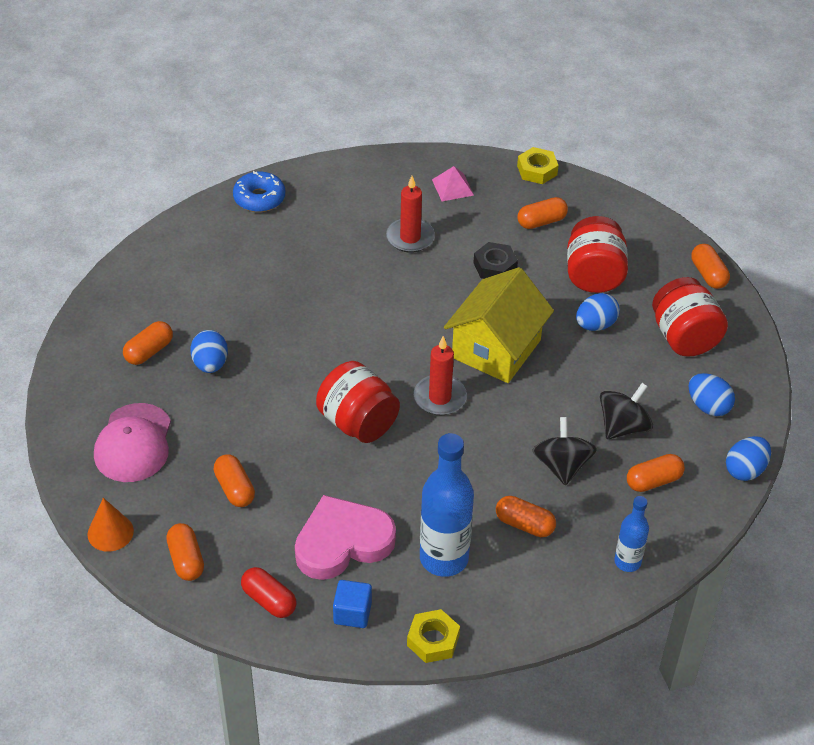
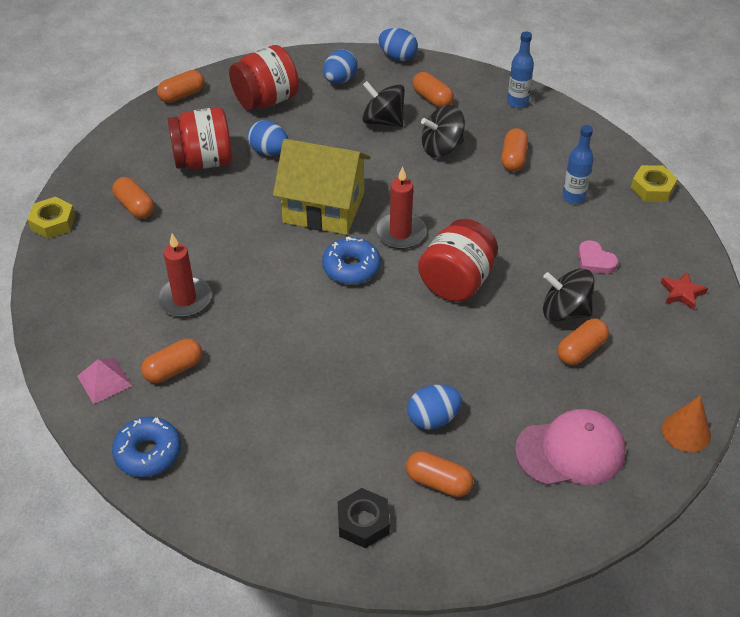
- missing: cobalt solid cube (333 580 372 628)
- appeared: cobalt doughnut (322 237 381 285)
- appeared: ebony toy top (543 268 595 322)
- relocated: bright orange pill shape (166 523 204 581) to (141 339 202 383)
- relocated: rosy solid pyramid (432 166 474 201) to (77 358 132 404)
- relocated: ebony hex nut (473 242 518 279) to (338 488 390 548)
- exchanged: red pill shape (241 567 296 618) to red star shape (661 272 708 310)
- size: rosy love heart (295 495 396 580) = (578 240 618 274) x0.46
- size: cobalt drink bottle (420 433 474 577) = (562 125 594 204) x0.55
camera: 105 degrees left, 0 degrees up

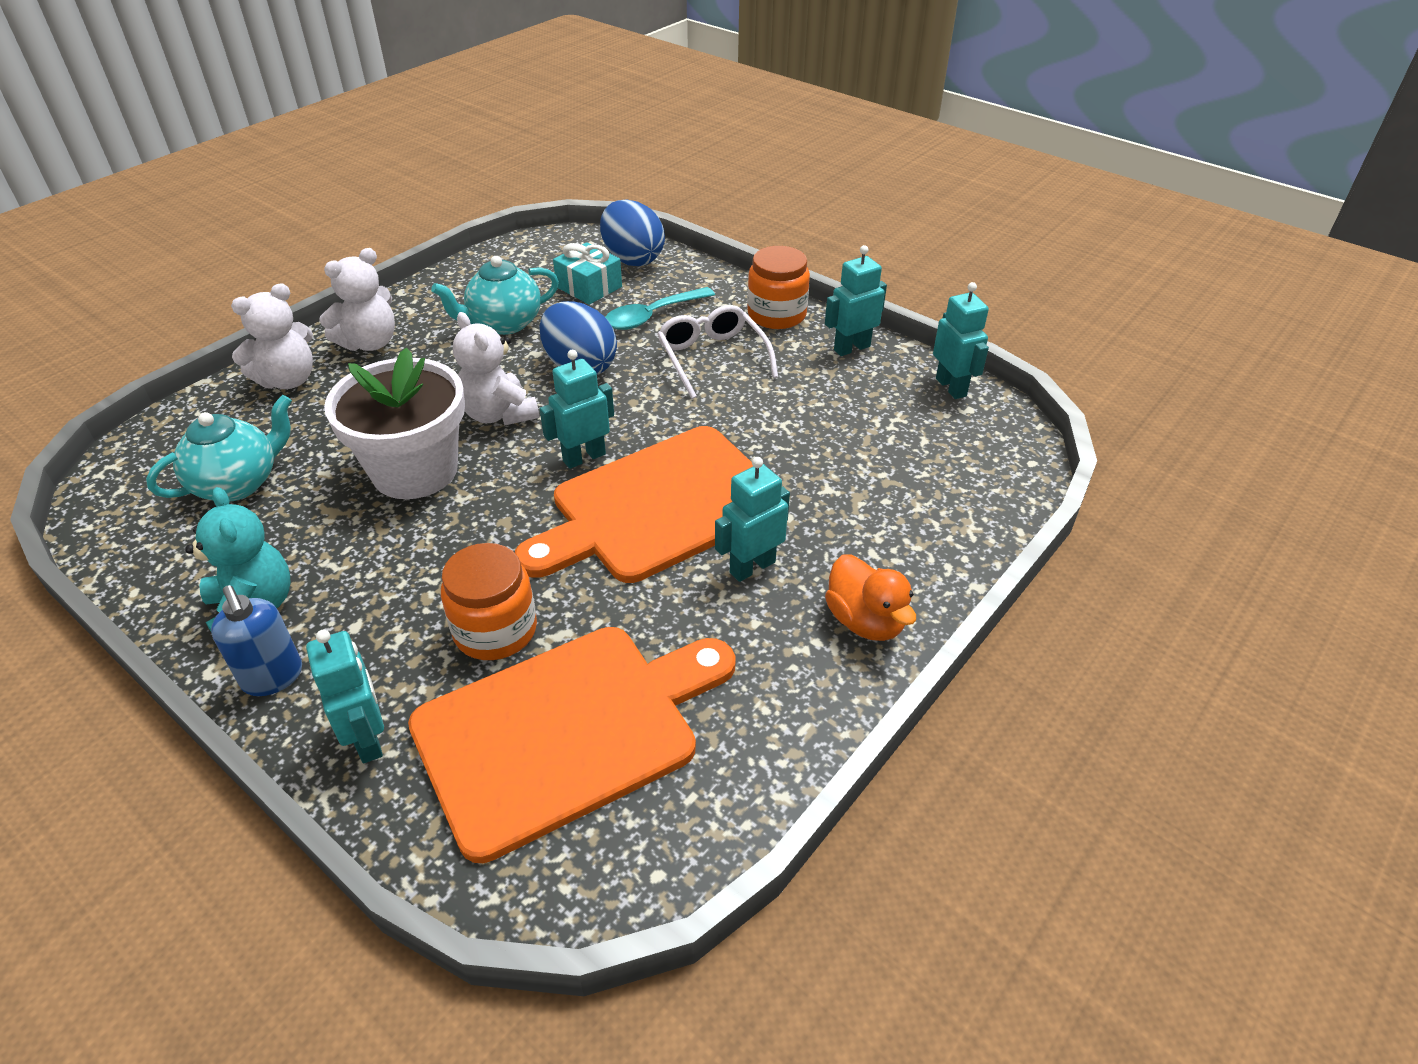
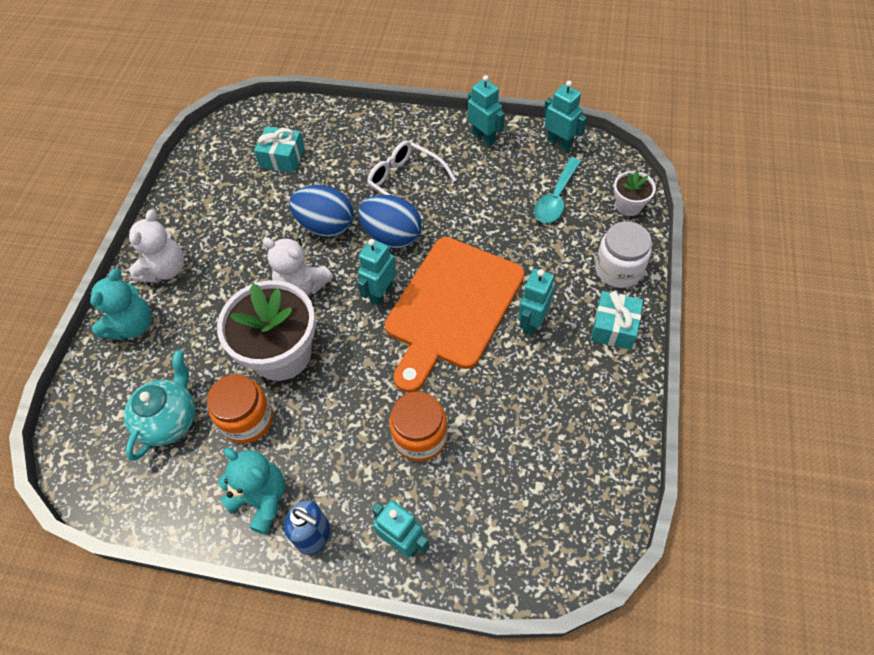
- missing: bright orange bread board (408 627 736 863)
- missing: teal teapot (431 256 559 335)
- appeared: white jar (595 221 652 288)
- appeared: white potted plant (614 170 656 216)
- relocated: cobalt egg (600 199 665 266) to (358 195 422 248)
- relocated: teal tablespoon (605 287 715 330) to (534 158 581 223)
- relocated: bright orange jar (747 246 810 329) to (207 374 273 443)
- exchanged: bright orange duck (825 555 916 641) to teal present (591 291 643 350)
- colour: white stuffed bear (231 283 313 389) to teal stuffed bear (89 268 152 340)
- spun: teal robot figure (825 245 887 356) = (468 75 505 146) 105 degrees clockwise
camera: 25 degrees left, 15 degrees up

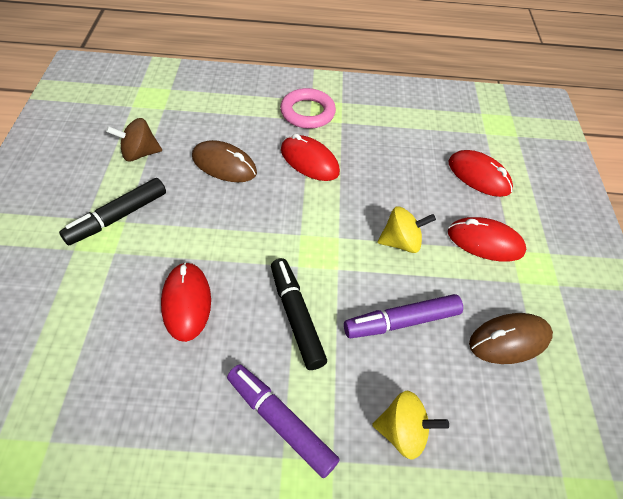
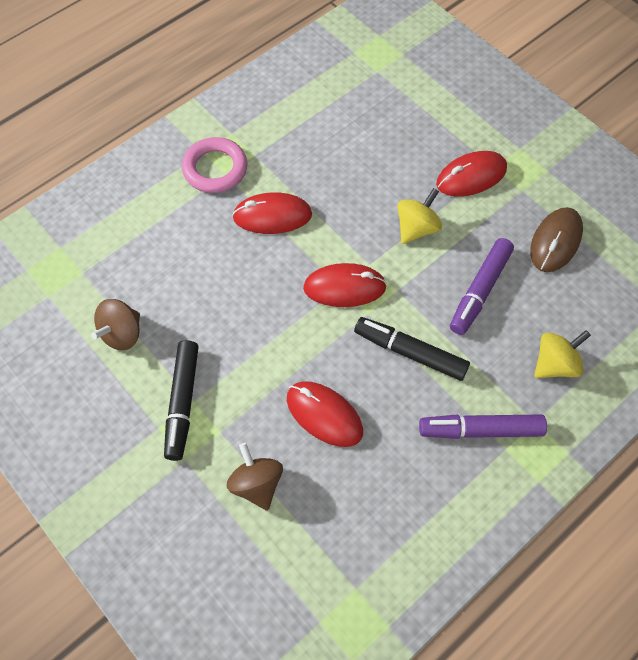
- missing: russet PC mouse (192 140 257 182)
- appeared: russet toy top (227 443 283 511)
- relocated: red PC mouse (448 150 513 197) to (303 263 387 307)
camera: 40 degrees left, 10 degrees up

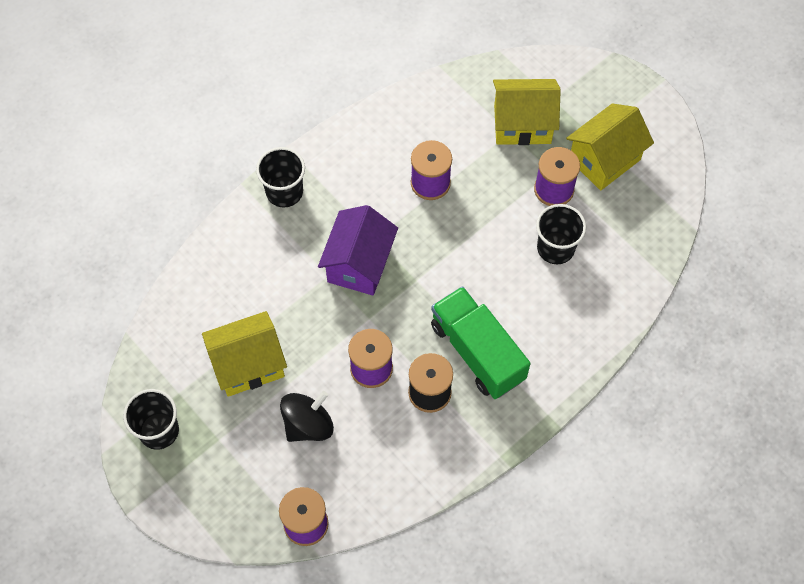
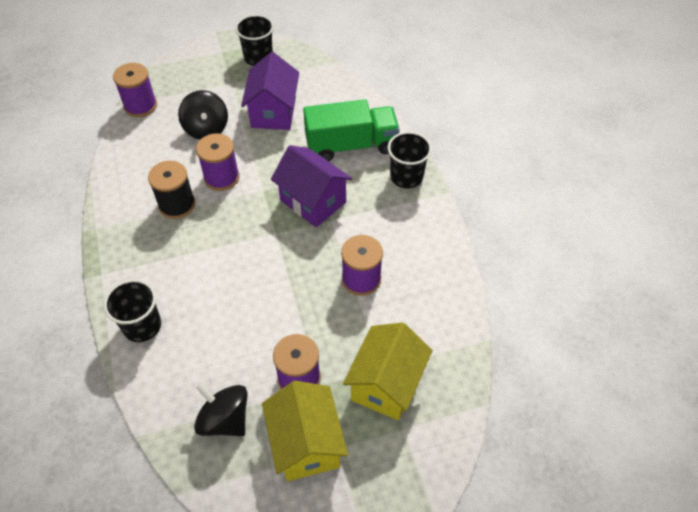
- appeared: ebony toy top (194 383 248 436)
- relocated: emerald truck (431 286 531 399) to (303 99 400 161)
- relocated: ebony beaker (536 204 586 264) to (104 279 161 342)
- colour: golden toy house (202 311 287 397) to royal purple toy house (241 52 299 130)
camera: 115 degrees right, 10 degrees down

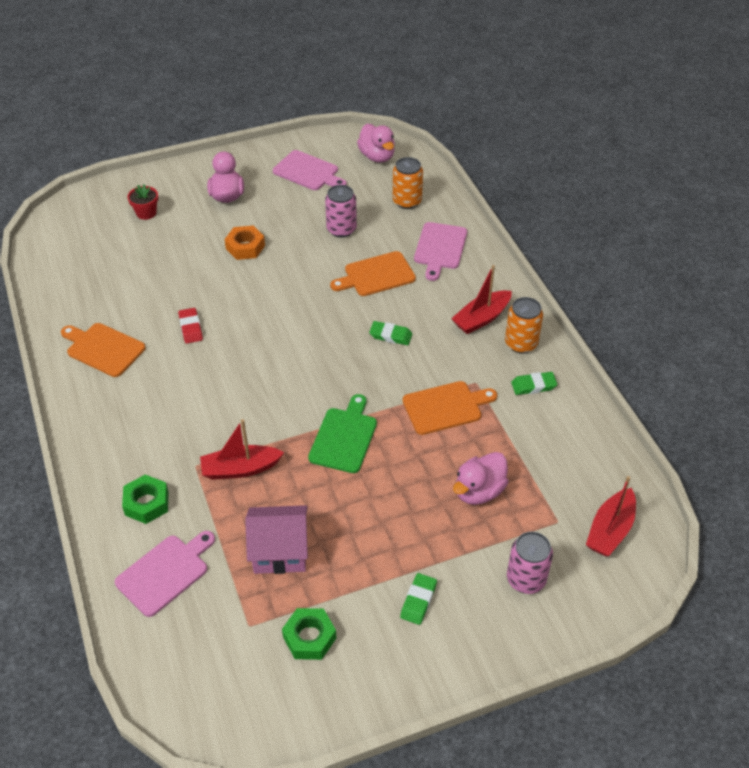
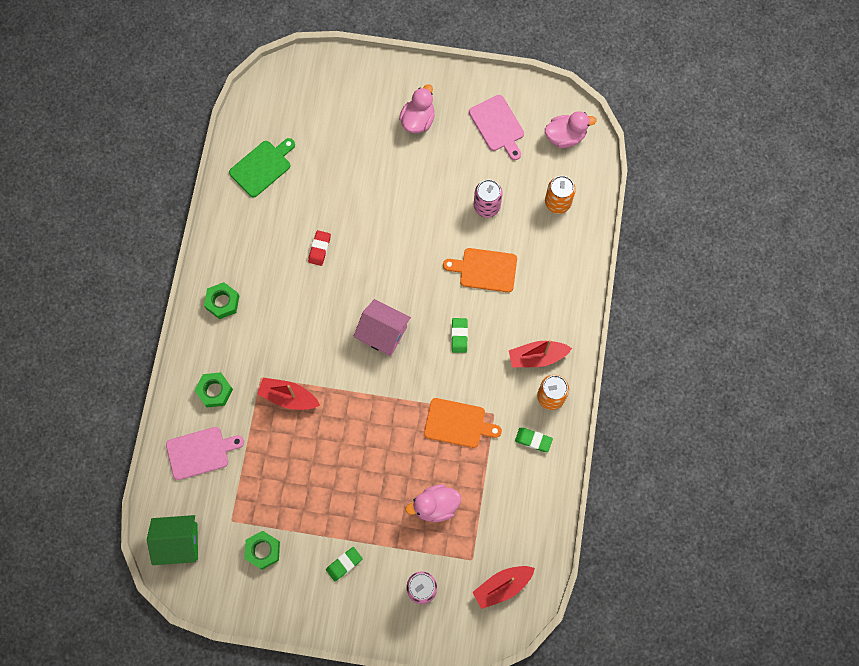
- missing: bright orange bread board (61 323 146 377)
- missing: red potted plant (127 184 158 220)
- missing: bright orange hex nut (224 226 265 260)
- missing: rosy bread board (414 222 467 281)
- appeared: emerald toy house (147 515 198 565)
- appeared: emerald hex nut (204 282 239 319)
- relocated: rosy toy house (245 505 308 574) to (353 299 411 356)
- relocated: emerald bread board (308 394 377 473) to (229 138 295 197)
- spun: rosy duck (357 123 395 163) = (545 111 597 148) 105 degrees counterclockwise
- spun: emerald gum eraser (369 321 412 345) = (451 318 468 353) 45 degrees clockwise
camera: 30 degrees right, 25 degrees up

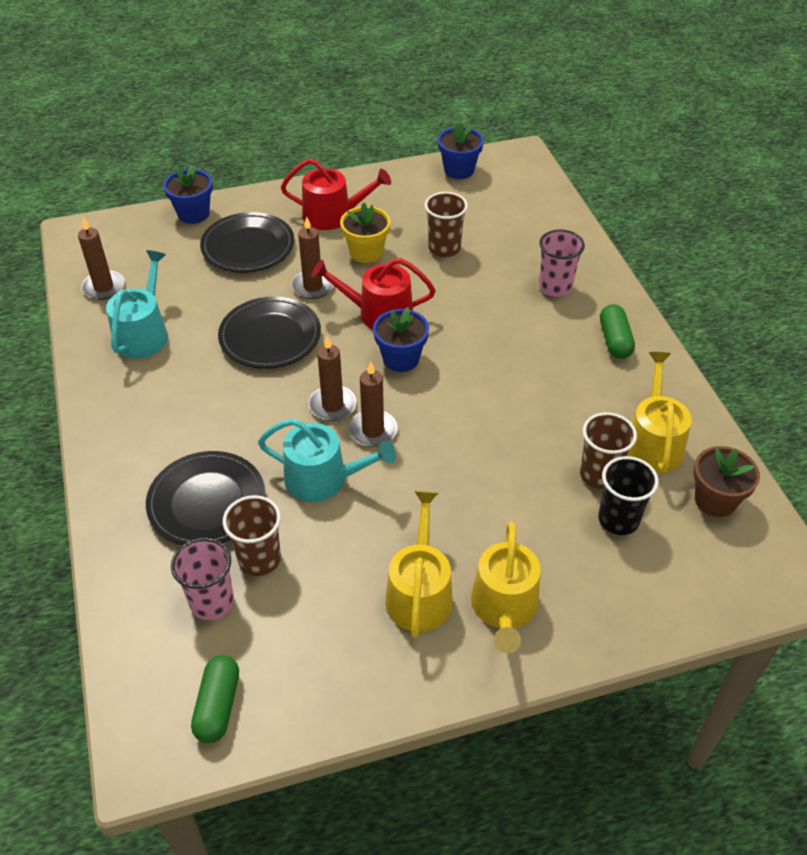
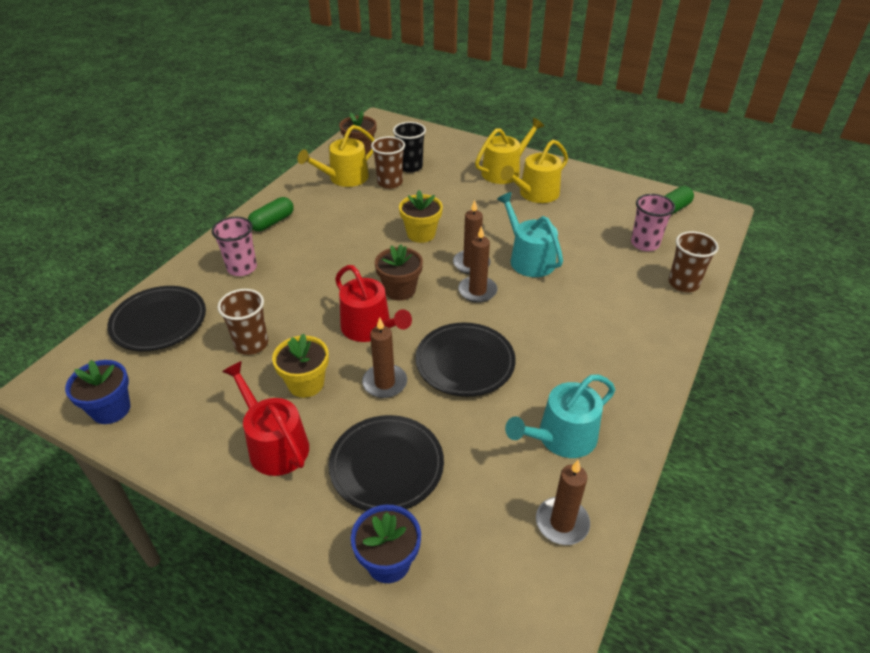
- appeared: golden potted plant (399 190 443 243)
- relocated: ebony plate (146 451 265 545) to (107 286 206 351)
- relocated: russet beaker (223 495 281 576) to (669 231 719 292)
- colour: cobalt potted plant (373 307 429 372) to russet potted plant (375 244 423 301)
camera: 135 degrees left, 5 degrees down

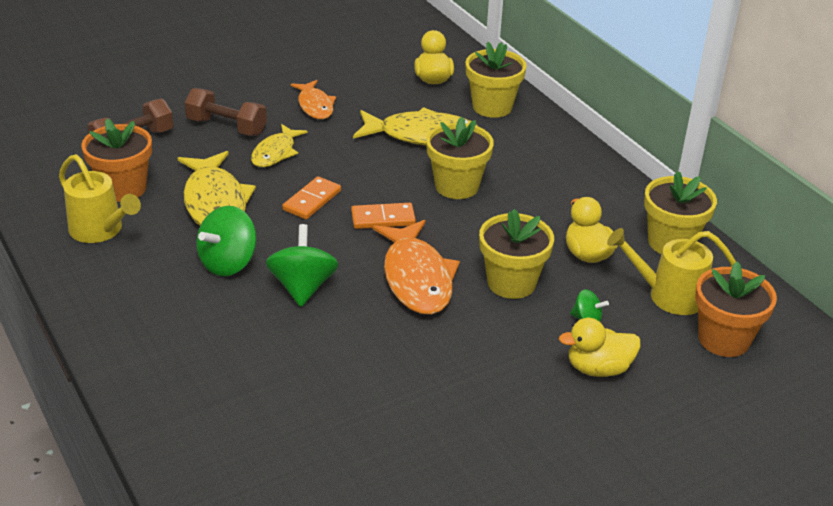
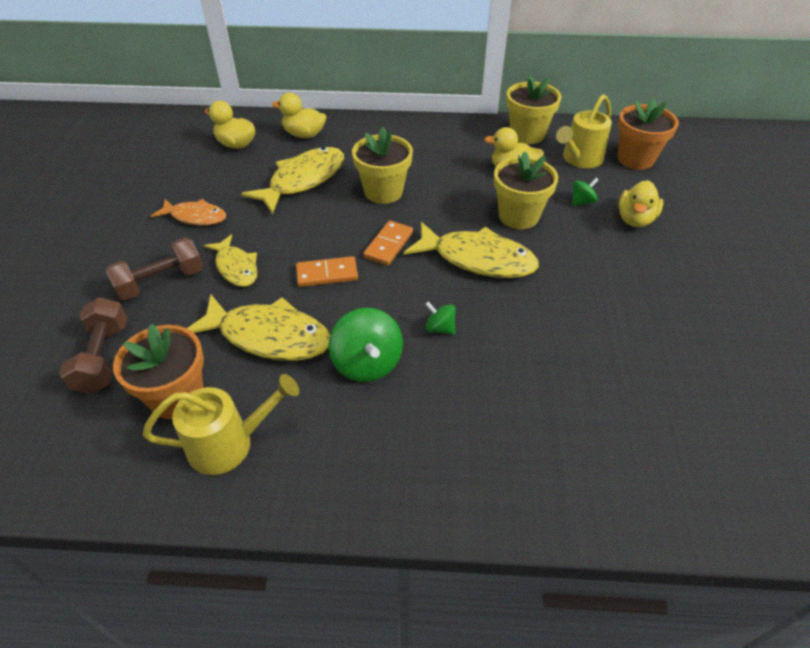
- exchanged: golden potted plant (465 42 527 118) to golden duck (272 93 326 138)
- colour: bright orange fish figure (372 220 460 315) to golden fish figure (404 222 539 278)
- spun: bright orange domino tile (282 176 341 219) = (296 256 358 287) 75 degrees counterclockwise
- size: emerald toy top (266 224 339 307) = (425 302 456 335) x0.53
camera: 55 degrees left, 10 degrees up

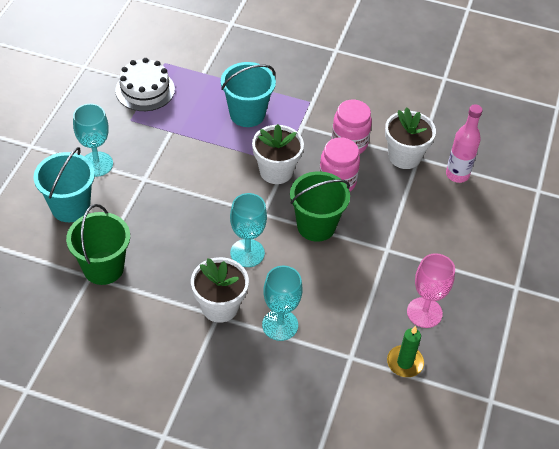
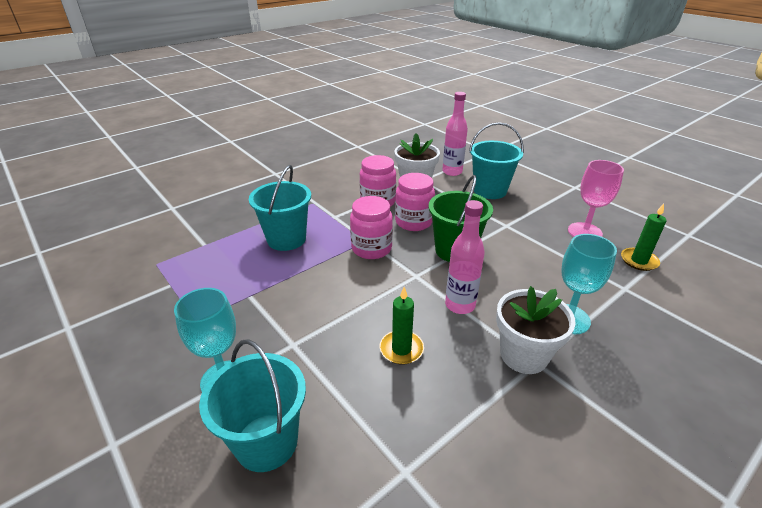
- missing: emerald bucket (66 204 130 285)
- missing: white cake (115 58 175 111)
- appeared: emerald wax candle (379 287 424 365)
- appeared: teal bucket (469 122 524 199)
- exchanged: teal goblet (230 193 267 267) to rosy drink bottle (445 200 485 314)
- exchanged: white potted plant (252 124 304 184) to rosy jar (350 196 393 259)
camera: 55 degrees left, 15 degrees down

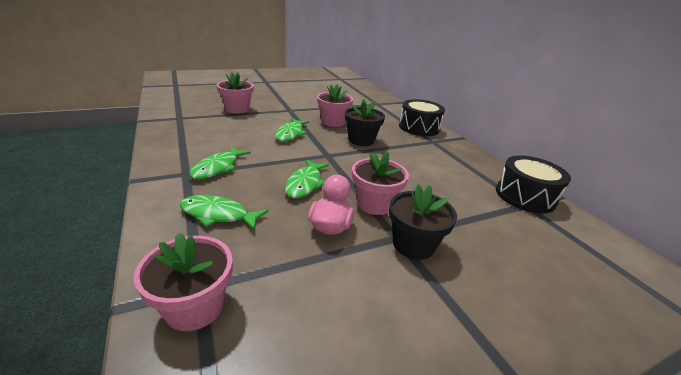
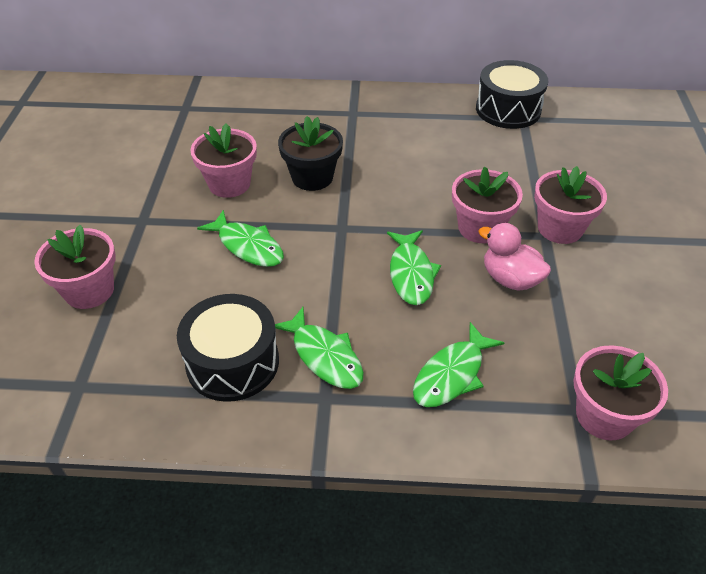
- relocated: ebony drum (399 99 445 136) to (177 294 279 402)
- colour: ebony potted plant (389 184 457 260) to rosy potted plant (534 166 607 244)
- spun: emerald fish figure (285 160 329 198) = (387 230 441 305) 45 degrees clockwise
camera: 60 degrees left, 15 degrees up

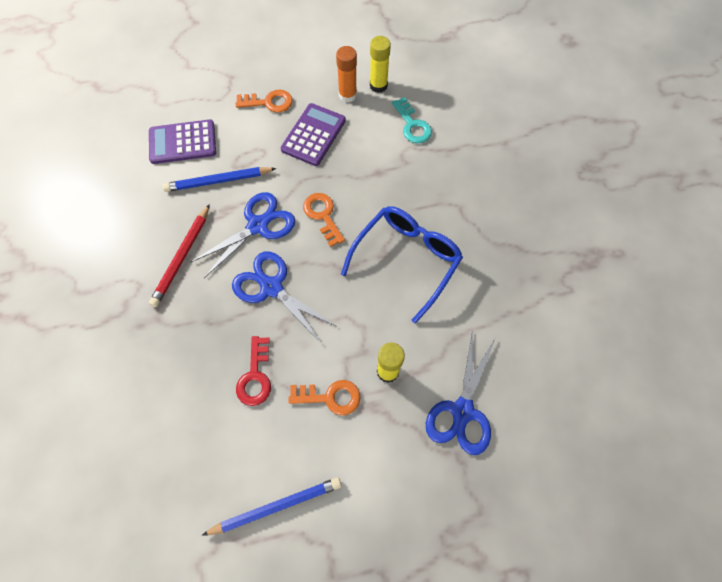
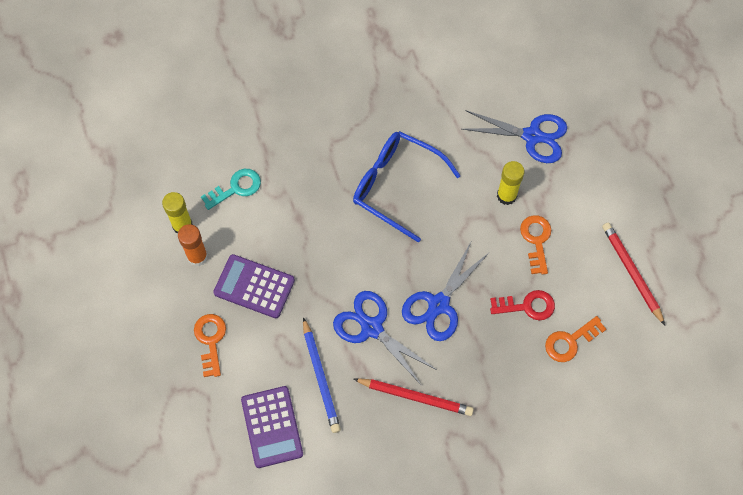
- relocated: bright orange key (303 193 345 247) to (545 316 606 362)
- colour: cobalt pencil (202 477 341 536) to red pencil (602 223 665 325)
camera: 95 degrees left, 0 degrees up

